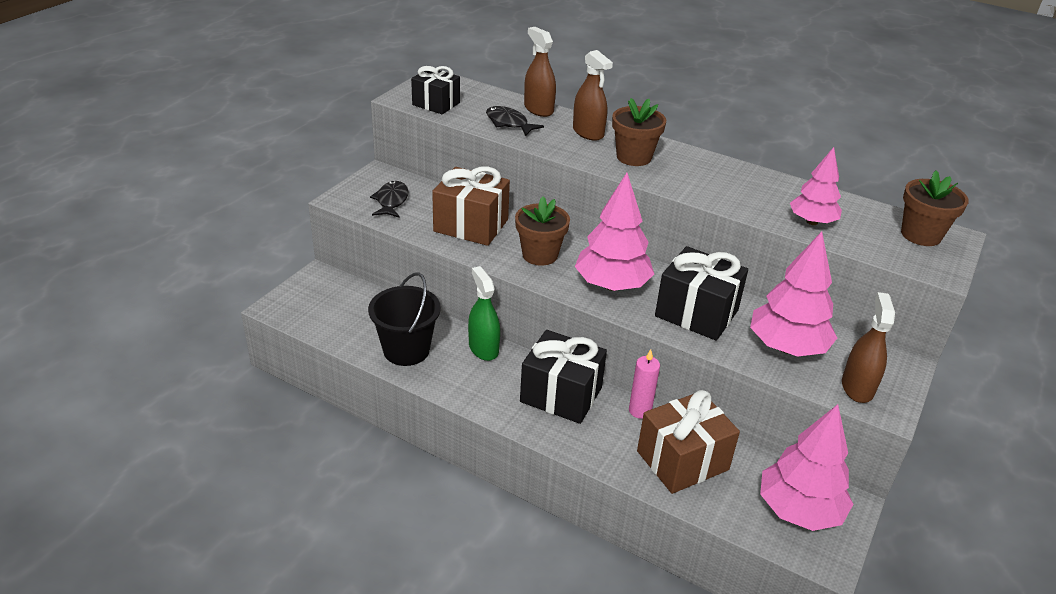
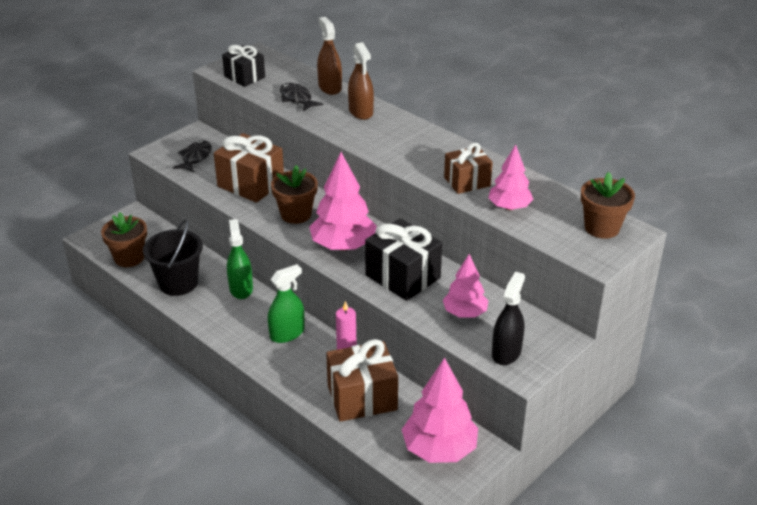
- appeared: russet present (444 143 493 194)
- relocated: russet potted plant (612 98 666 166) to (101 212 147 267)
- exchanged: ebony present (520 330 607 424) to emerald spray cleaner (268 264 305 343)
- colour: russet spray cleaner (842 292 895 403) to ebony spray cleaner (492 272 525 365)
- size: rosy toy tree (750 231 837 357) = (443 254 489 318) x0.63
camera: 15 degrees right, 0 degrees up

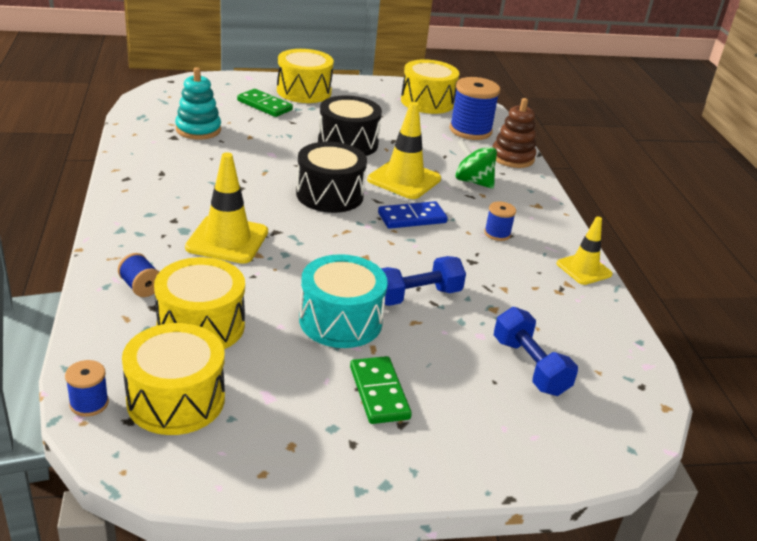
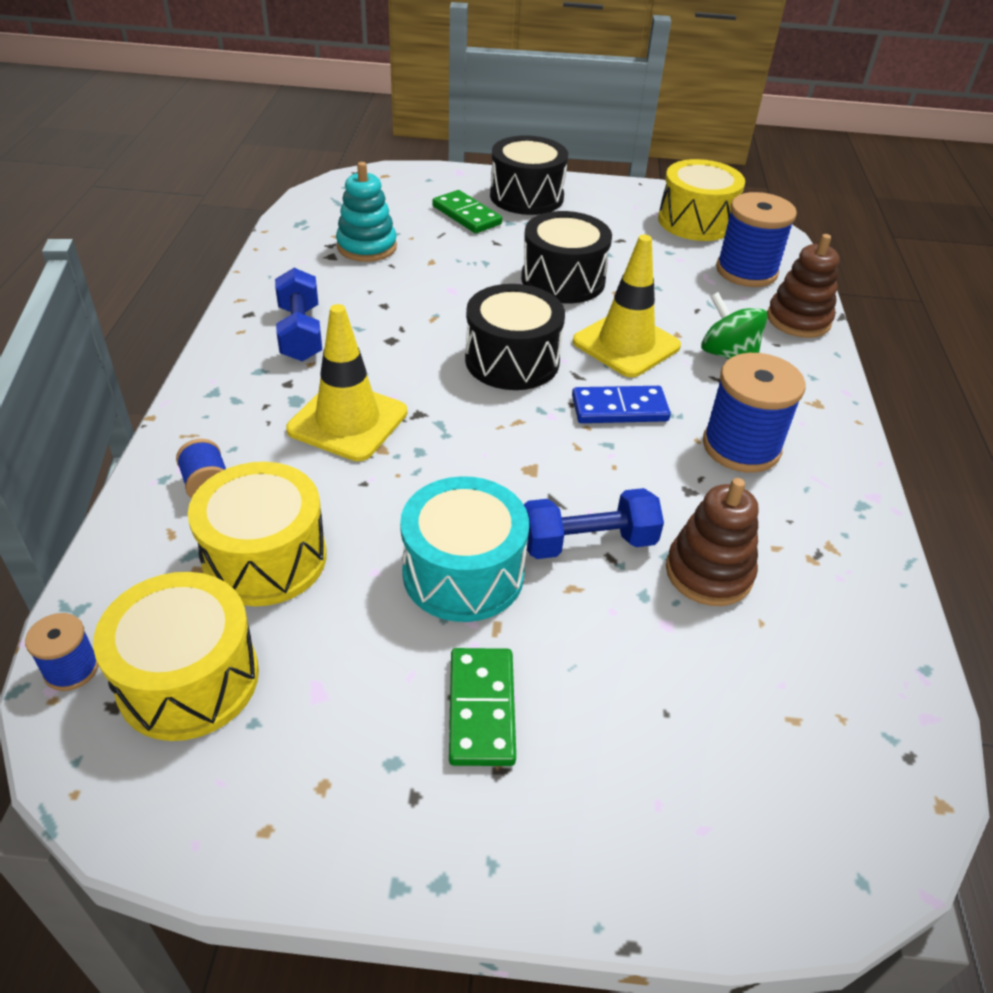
- missing: golden safety cone (557 216 613 285)
- appeared: russet stacking toy (666 478 759 606)
- relocated: cobalt hand weight (494 307 578 396) to (275 268 322 361)
- colour: golden drum (277 49 334 103) to ebony drum (490 135 568 215)
- size: cobalt spool (484 201 516 241) = (703 353 805 473) x1.97
camera: 15 degrees right, 10 degrees up

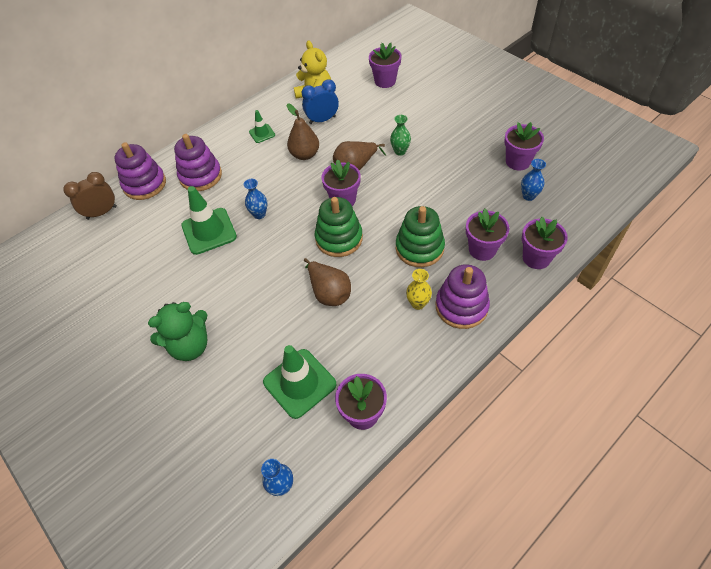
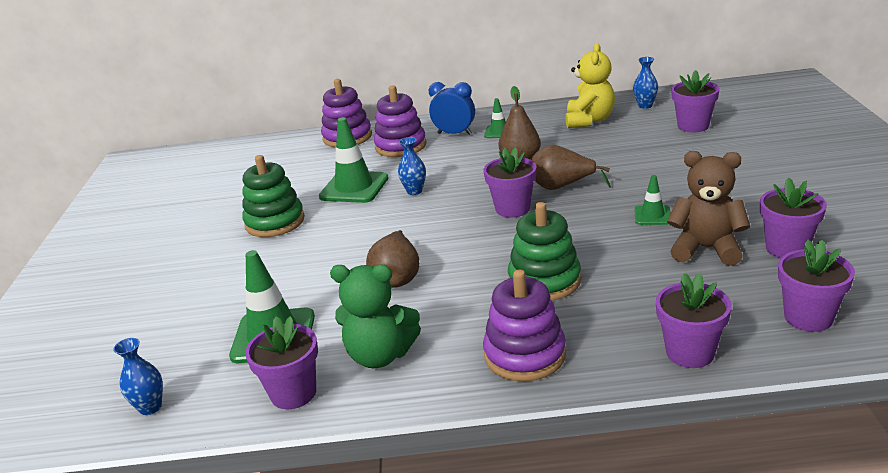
- missing: russet bedside clock (63 172 117 220)
- missing: emerald tall vase (390 115 411 156)
- missing: golden tall vase (406 269 432 310)
- appeared: emerald safety cone (634 175 671 225)
- appeared: russet stuffed bear (667 151 750 266)
- relocated: emerald stuffed bear (148 302 208 361) to (330 264 421 368)
- relocated: cobalt bedside clock (302 80 339 124) to (429 82 475 135)
- relocated: emerald stacking toy (315 197 363 257) to (242 155 305 237)
- relocated: royal purple potted plant (466 209 510 261) to (778 239 855 332)
- relocated: cobalt tall vase (521 159 546 201) to (633 57 658 109)
camera: 40 degrees right, 25 degrees down

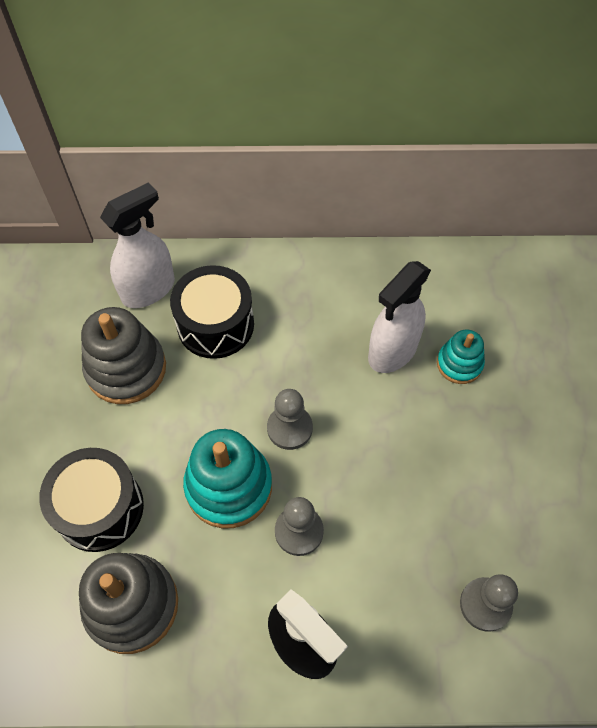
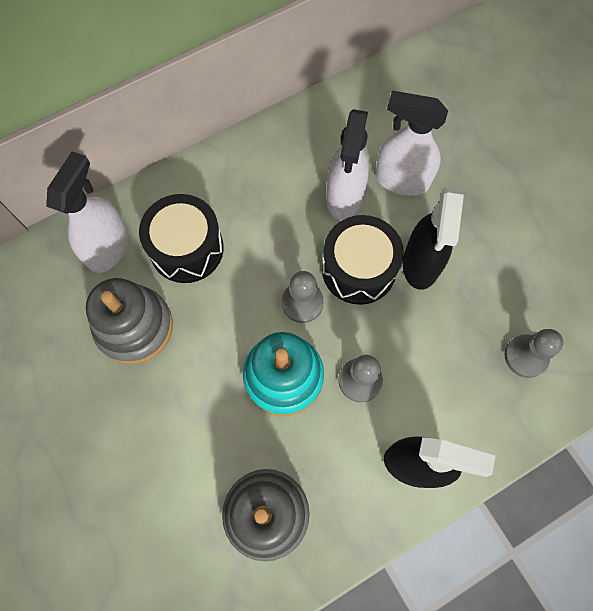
- appeared: ebony spray cleaner (403 187 464 290)
- relocated: ebony drum (39 448 144 552) to (322 215 404 305)
- exchanged: teal stacking toy (437 329 485 384) to white spray cleaner (375 91 448 196)
camera: 30 degrees left, 10 degrees up

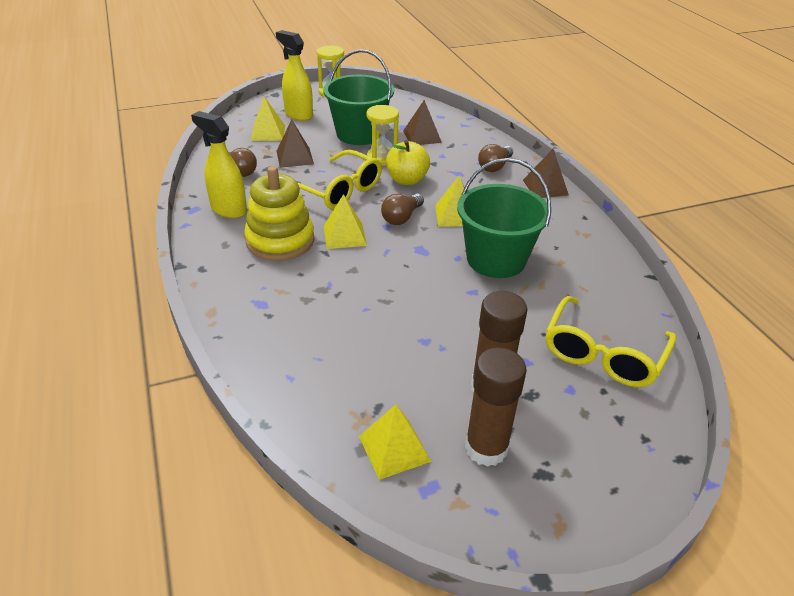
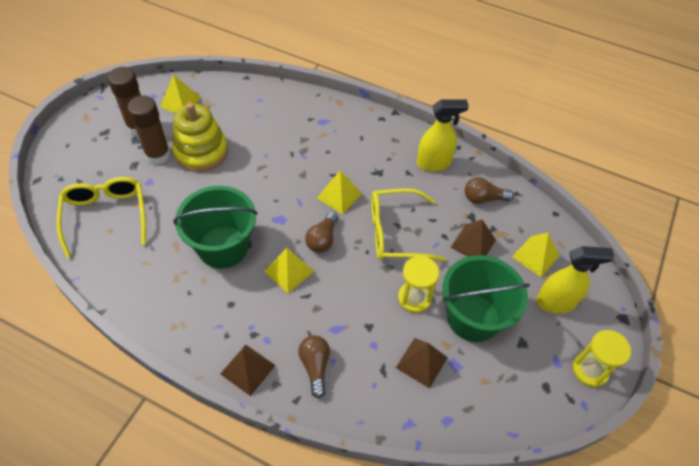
- missing: golden toy apple (386 139 430 185)
- relocated: golden stacking toy (244 166 315 261) to (172 103 228 172)
- spun: russet lightbulb (381 194 424 225) = (305 212 338 253) 150 degrees counterclockwise
camera: 135 degrees right, 15 degrees up

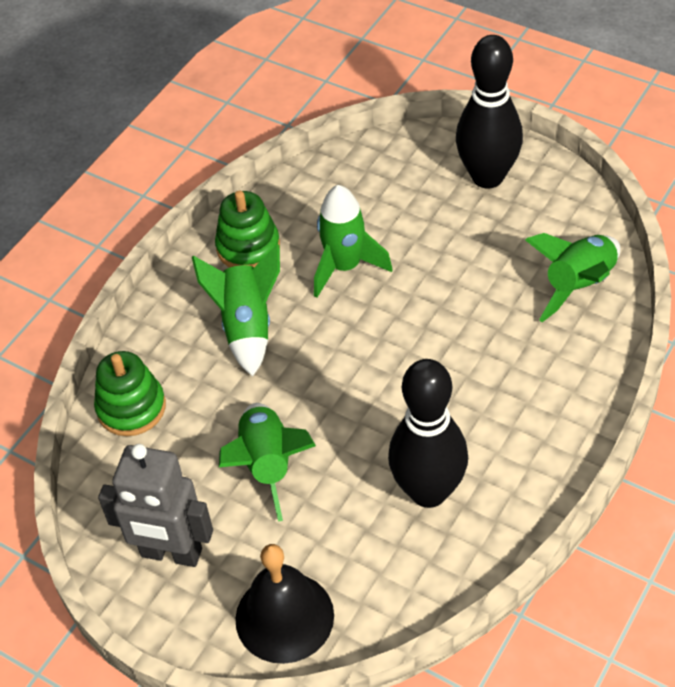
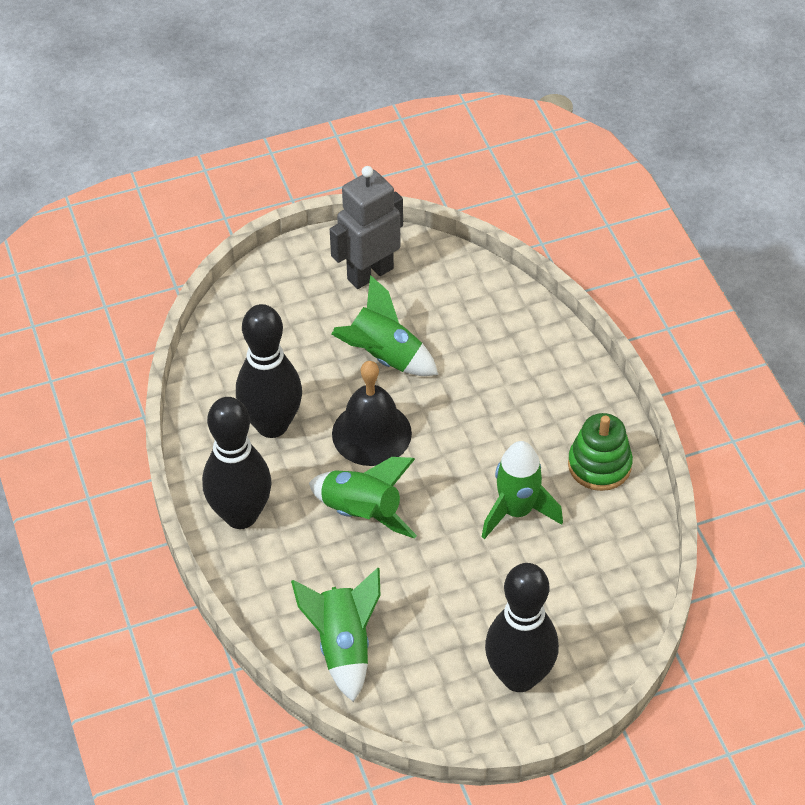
- missing: emerald stacking toy (94 351 166 436)
- appeared: ebony tenpin (202 397 272 529)
- relocated: emerald rocket (192 244 280 376) to (309 457 417 539)
- relocated: ebony bell (235 544 334 664) to (332 361 412 466)
camera: 125 degrees right, 0 degrees up

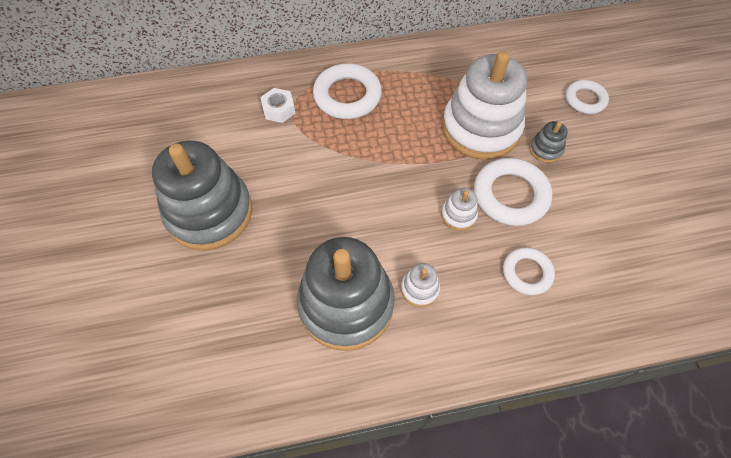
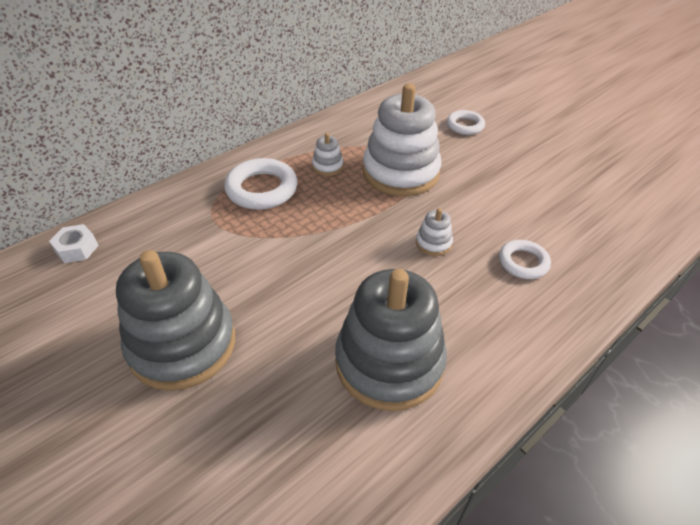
- missing: white hoop (474 158 552 226)
- missing: gray stacking toy (529 121 567 163)
- relocated: white hex nut (260 88 295 123) to (49 224 99 263)
- relocated: white stacking toy (401 263 440 307) to (312 133 344 176)
camera: 30 degrees left, 15 degrees down

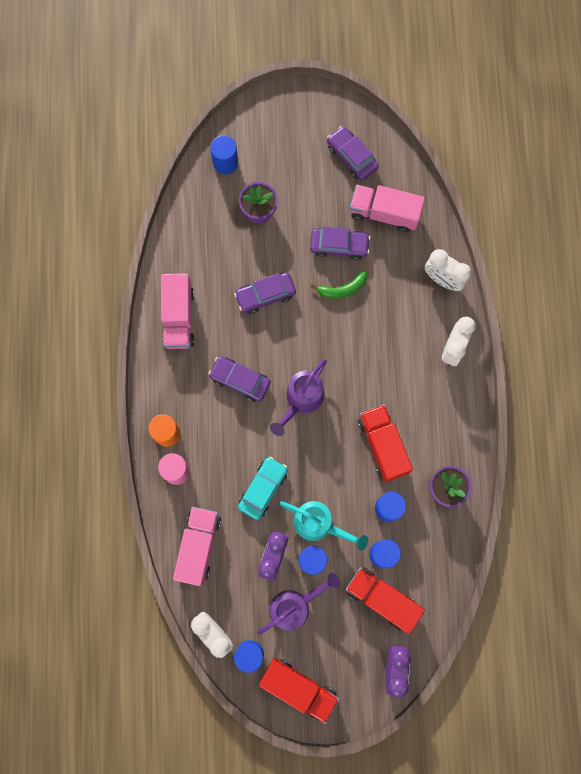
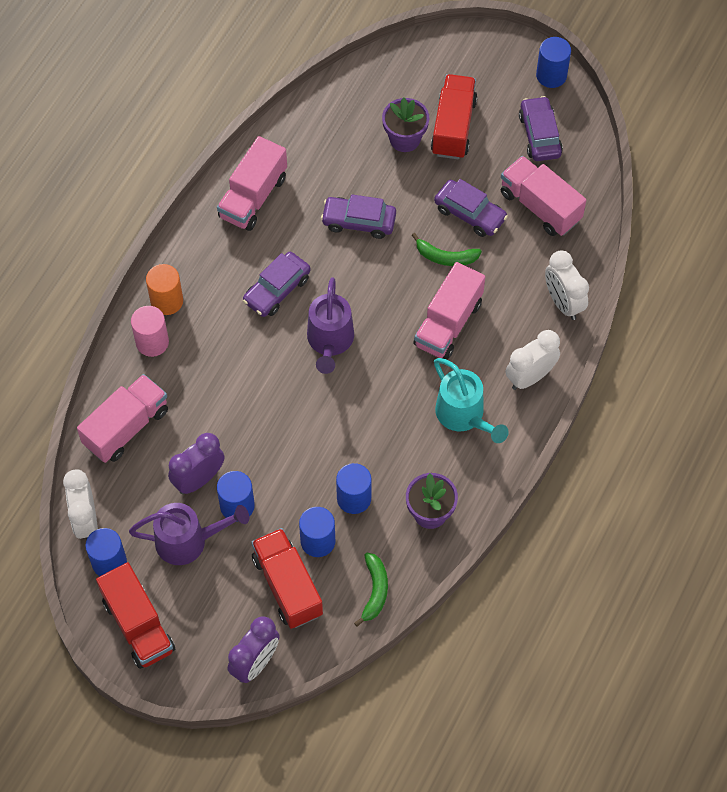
- missing: teal toy car (238 457 288 520)
- appeared: emerald banana fruit (354 553 388 627)
- appeared: rosy truck (413 262 485 360)
- relocated: cobalt cylinder (210 135 238 174) to (536 37 571 88)
- relocated: teal watering can (280 501 368 551) to (434 358 509 443)
- relocated: red truck (358 404 413 482) to (431 74 478 159)
- spun: royal purple toy car (208 356 271 402) = (243 252 311 317) 105 degrees counterclockwise
- spun: royal purple watering can (270 359 327 436) = (307 277 354 374) 60 degrees counterclockwise
camera: 30 degrees right, 15 degrees down

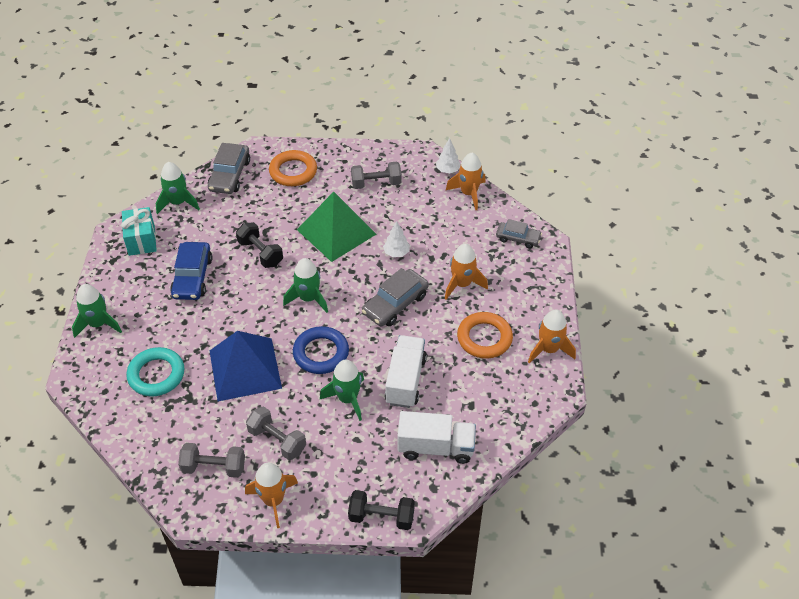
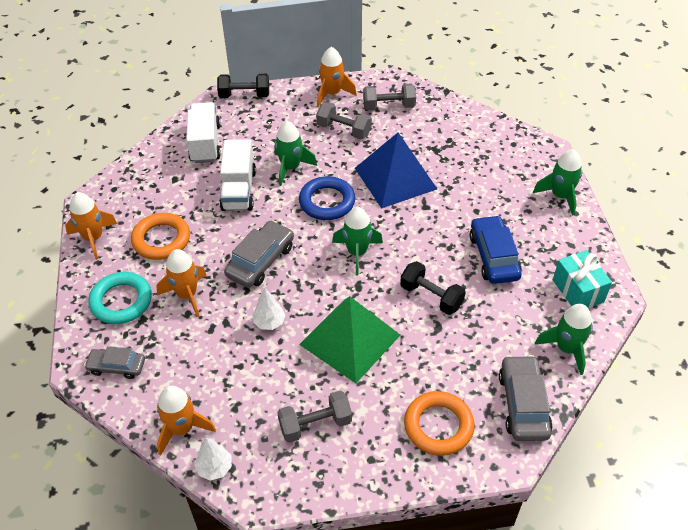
- relocated: teal hoop (126 347 185 396) to (88 272 152 324)
- spun: white truck (398 411 476 464) = (186 102 220 163) 90 degrees clockwise
camera: 170 degrees right, 0 degrees up

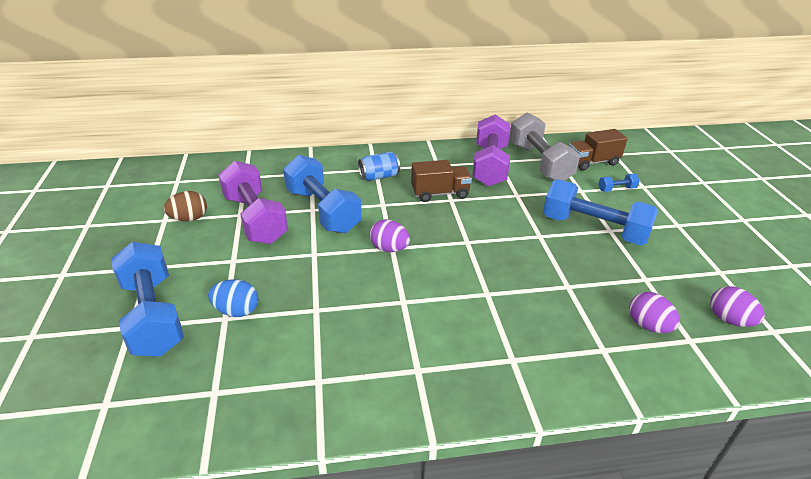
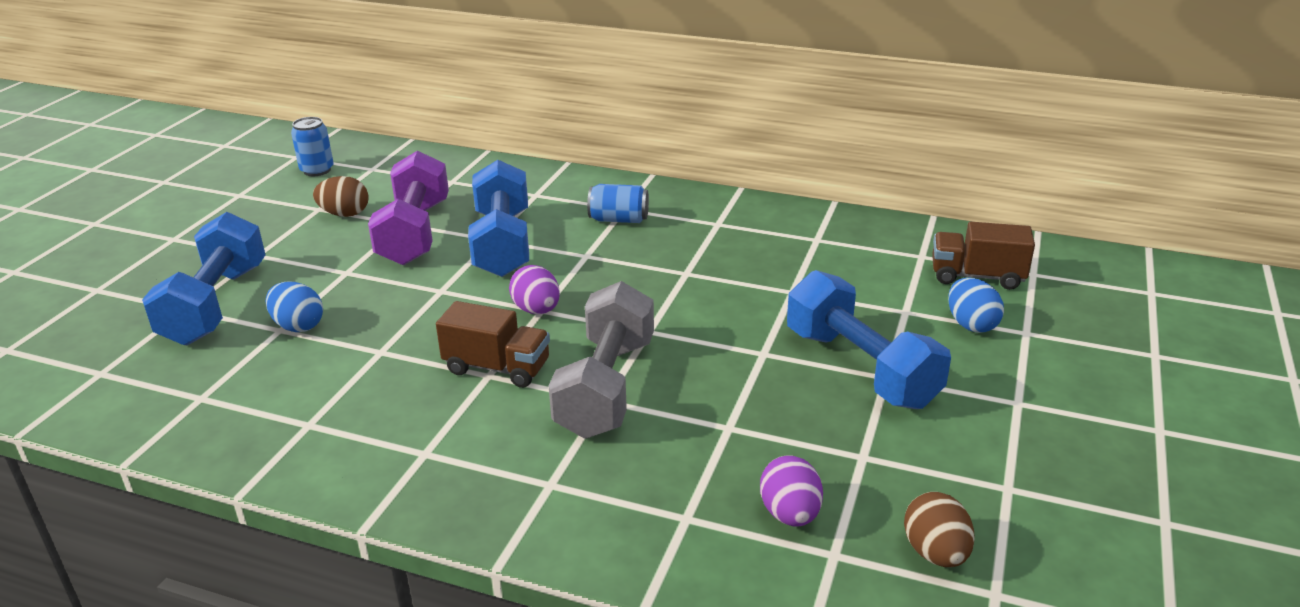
- missing: royal purple hand weight (472 114 510 187)
- appeared: cobalt tin (291 117 334 176)
- relocated: russet truck (411 160 472 202) to (436 301 550 388)
- relocated: gray hand weight (509 112 580 181) to (549 281 654 439)
- exchanged: cobalt hand weight (598 174 640 192) to cobalt egg (948 278 1004 333)
- colour: royal purple egg (710 287 765 327) to russet egg (904 492 975 567)
camera: 30 degrees right, 5 degrees down

